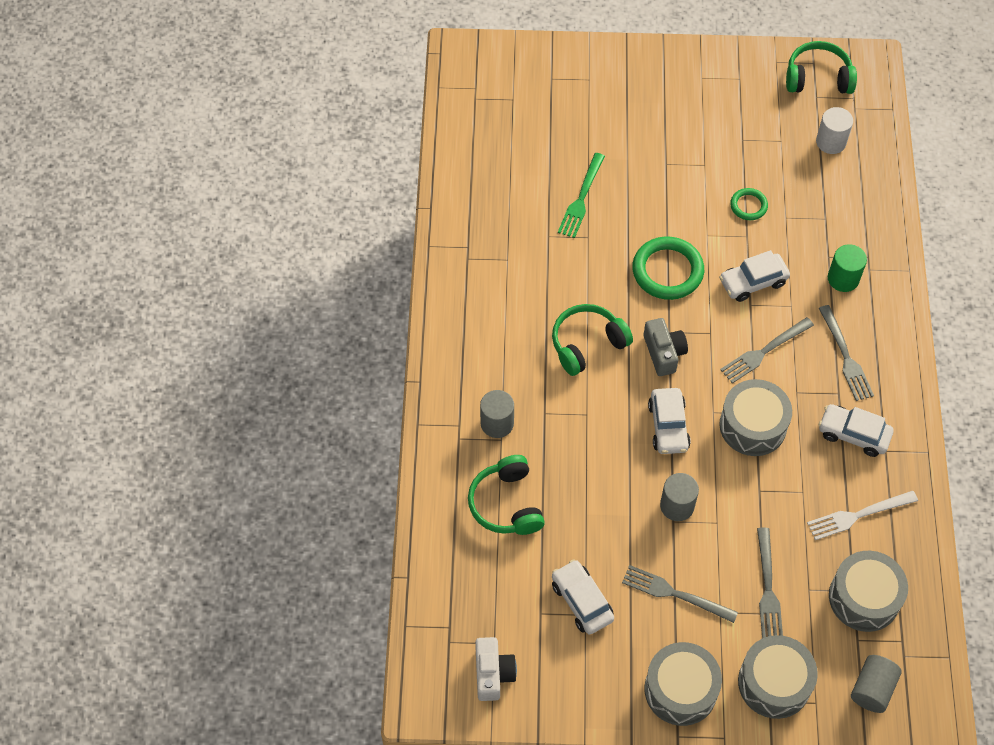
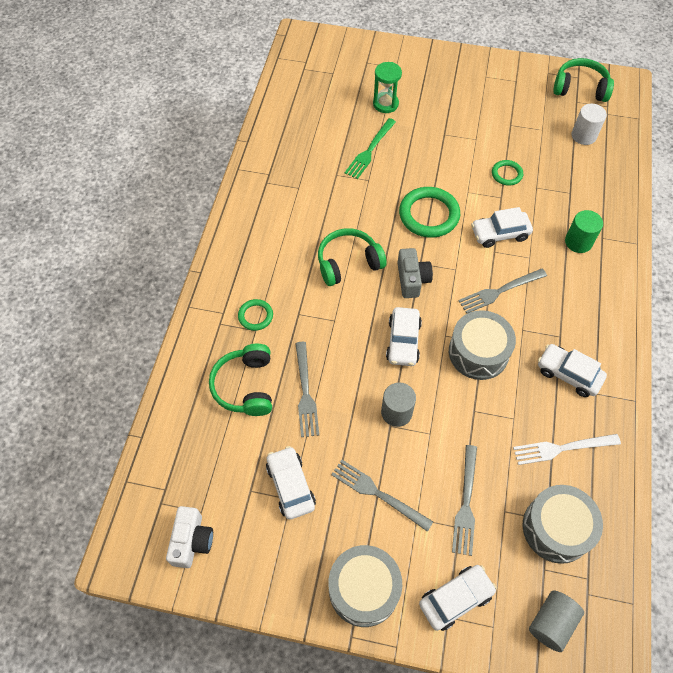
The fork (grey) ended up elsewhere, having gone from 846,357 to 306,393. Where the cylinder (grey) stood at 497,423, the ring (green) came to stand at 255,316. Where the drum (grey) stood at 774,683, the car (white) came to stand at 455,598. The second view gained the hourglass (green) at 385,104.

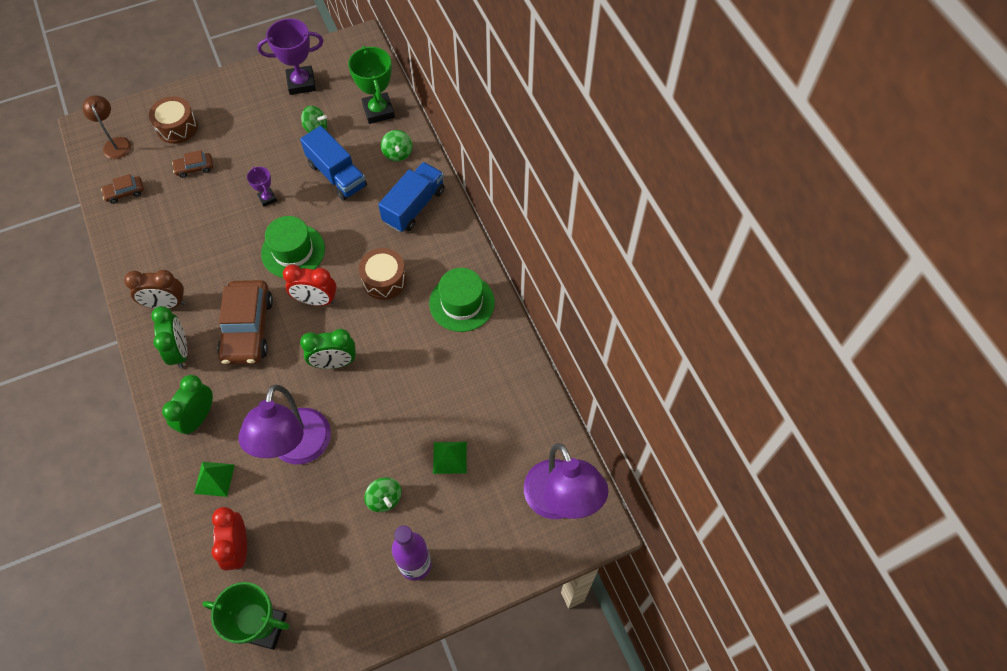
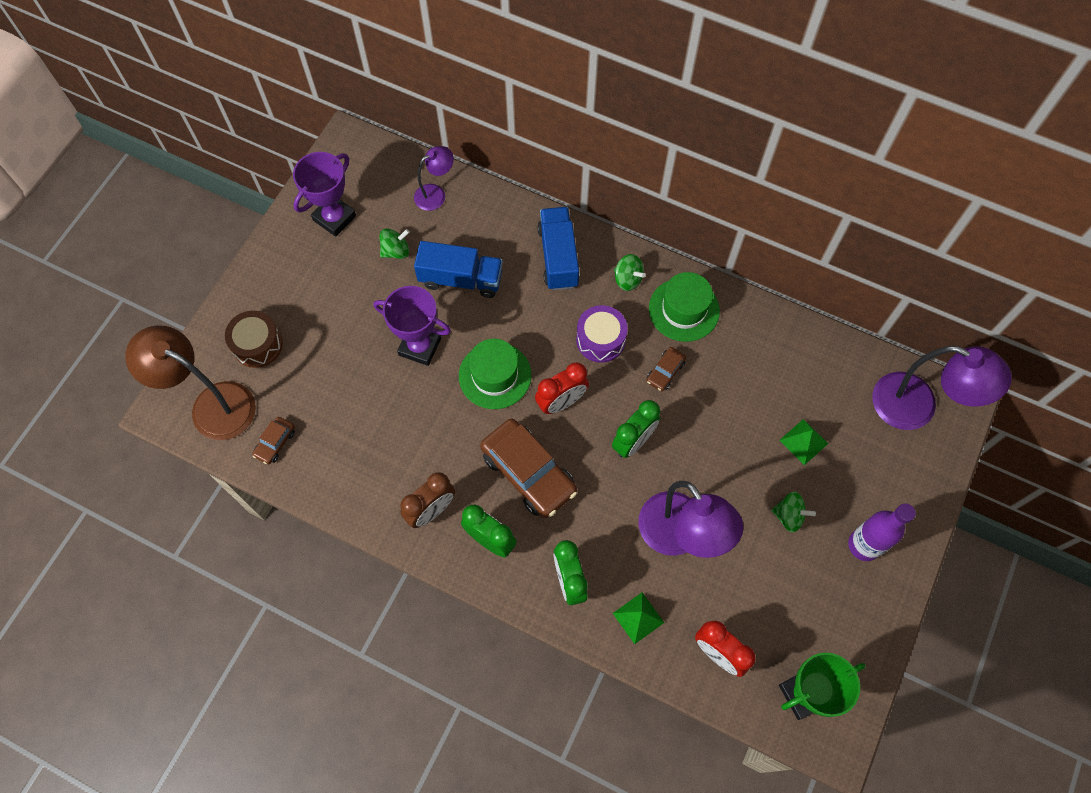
Where the trophy (green) stood at 378,111, the lamp (purple) came to stand at 435,194. The size of the lamp (brown) at 116,143 changed by a factor of 1.84. The spinning top (green) ended up elsewhere, having gone from 397,153 to 627,279. The car (brown) ended up elsewhere, having gone from 194,168 to 665,372. The size of the trophy (purple) at 267,198 changed by a factor of 1.90. What was the drum (brown) at 384,280 turned into the drum (purple) at 600,340.

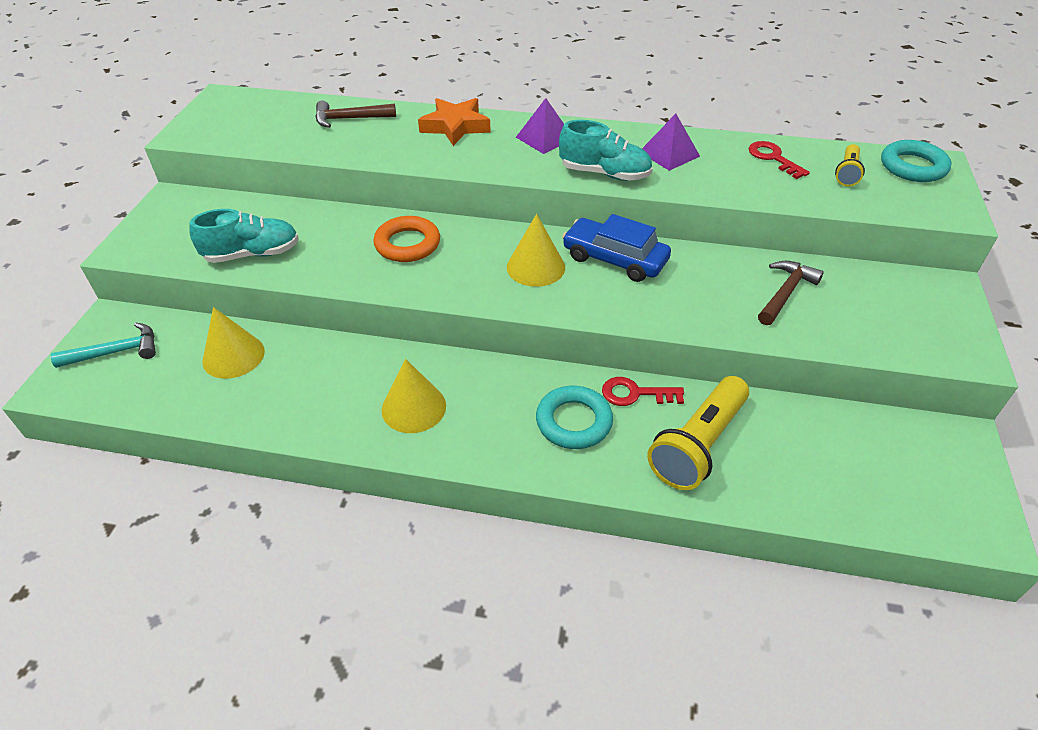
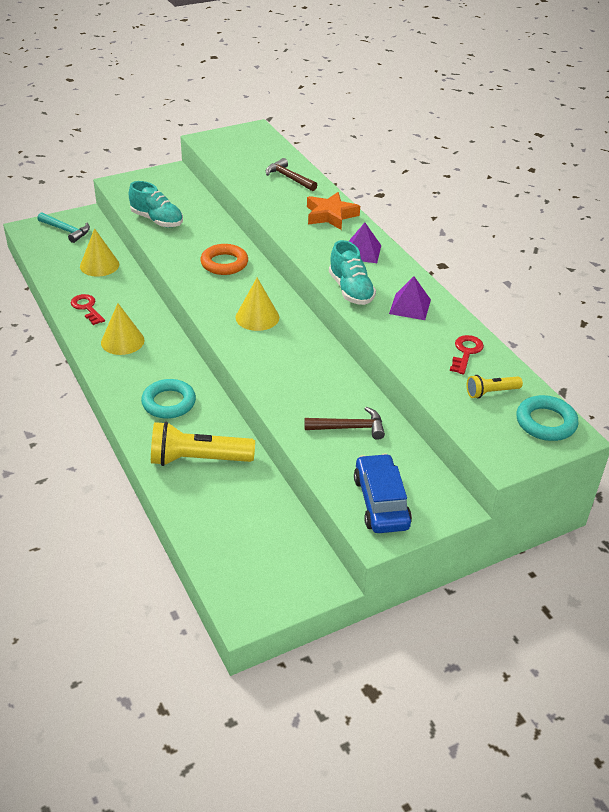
The car (blue) ended up elsewhere, having gone from 614,259 to 381,502. The key (red) ended up elsewhere, having gone from 636,393 to 87,308.

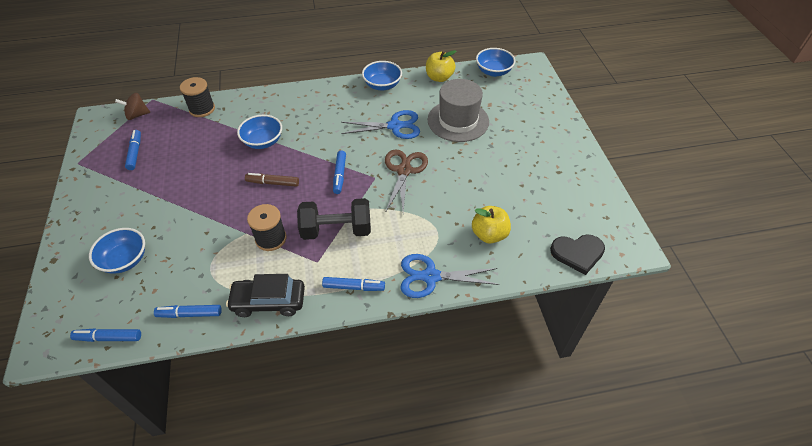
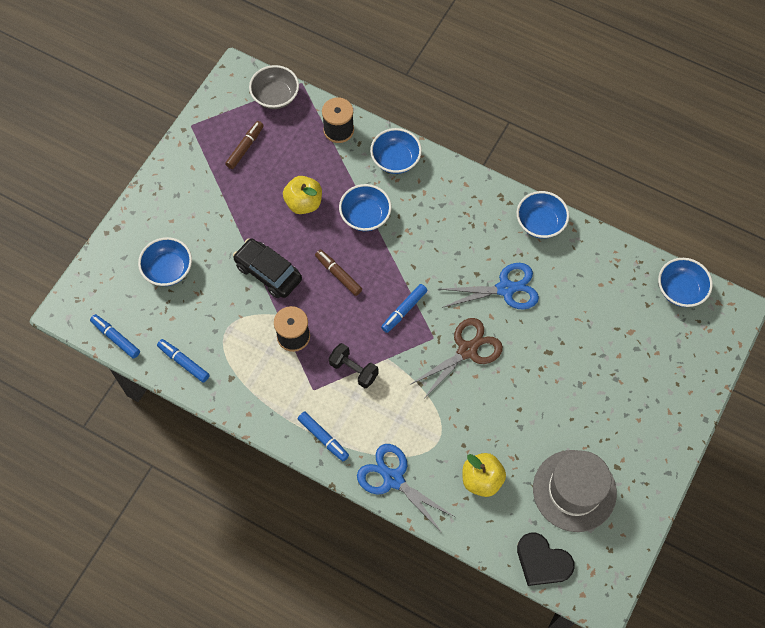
The apple (yellow) ended up elsewhere, having gone from 439,77 to 304,203. The hat (grey) ended up elsewhere, having gone from 458,121 to 574,490. Where the spinning top (brown) stood at 137,115, the bowl (grey) came to stand at 275,96. The scissors (blue) at 395,126 ended up facing another way, 45 degrees counterclockwise from before. What was the marker (blue) at 135,153 turned into the marker (brown) at 245,147. The size of the dumbbell (black) at 336,230 changed by a factor of 0.63. The car (black) ended up elsewhere, having gone from 269,302 to 268,272. The second view gained the bowl (blue) at 395,160.

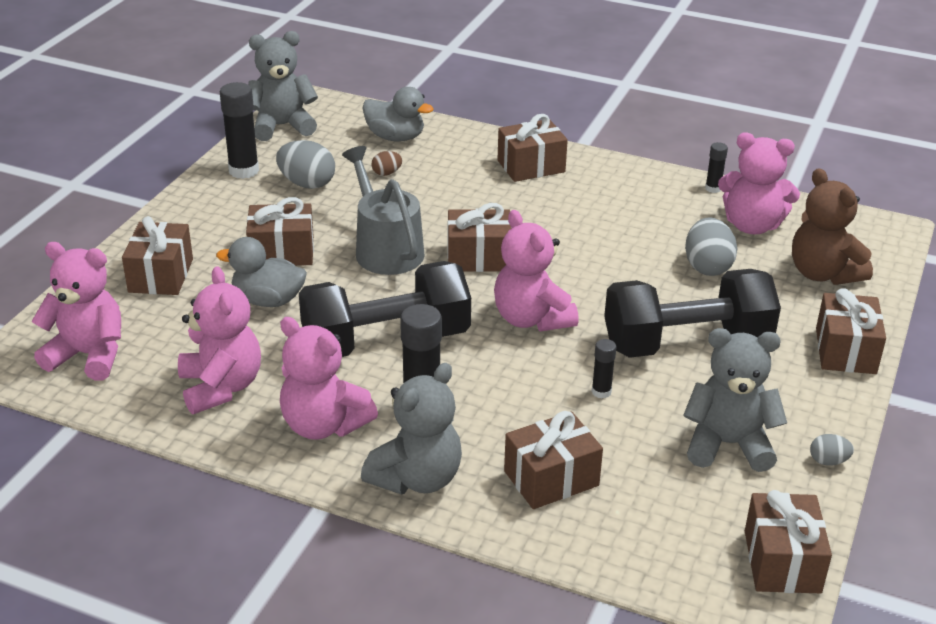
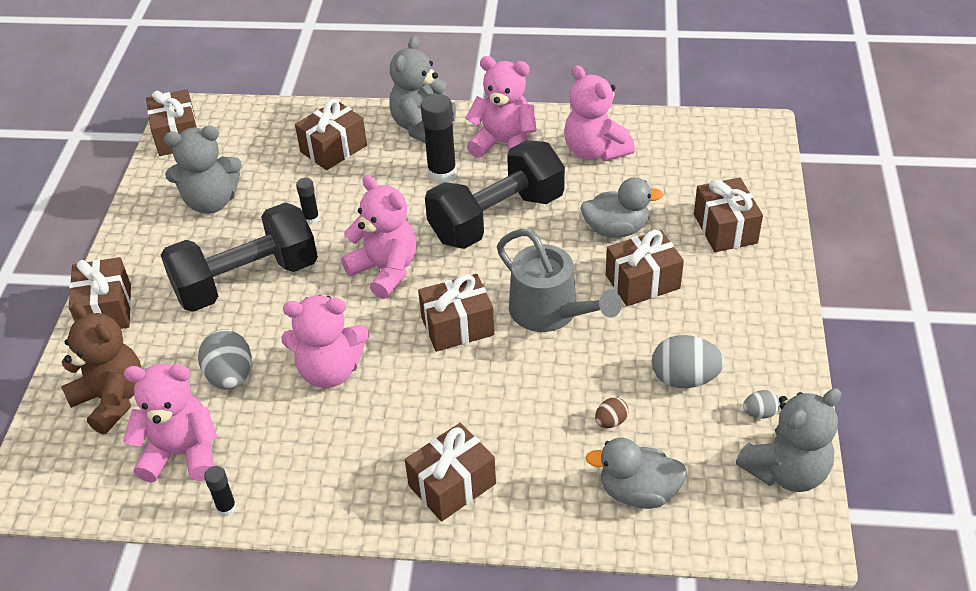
The second view lost the glue stick (black) at 244,171. The teddy bear (pink) ended up elsewhere, having gone from 88,355 to 330,370. The egg (grey) ended up elsewhere, having gone from 828,461 to 759,413.

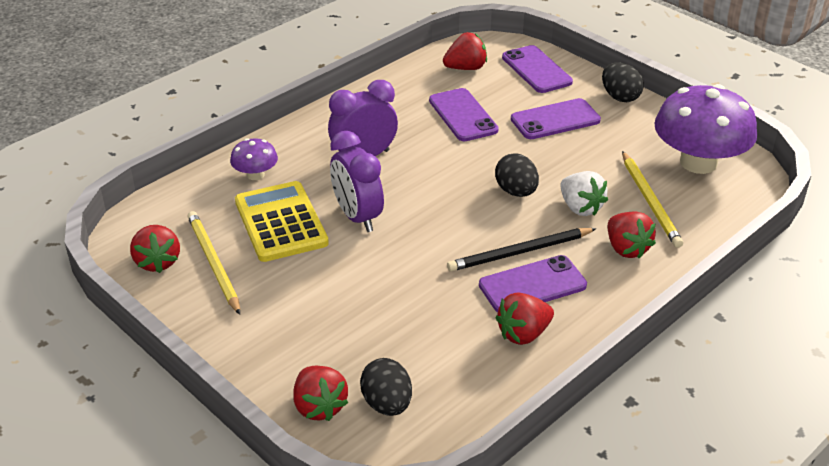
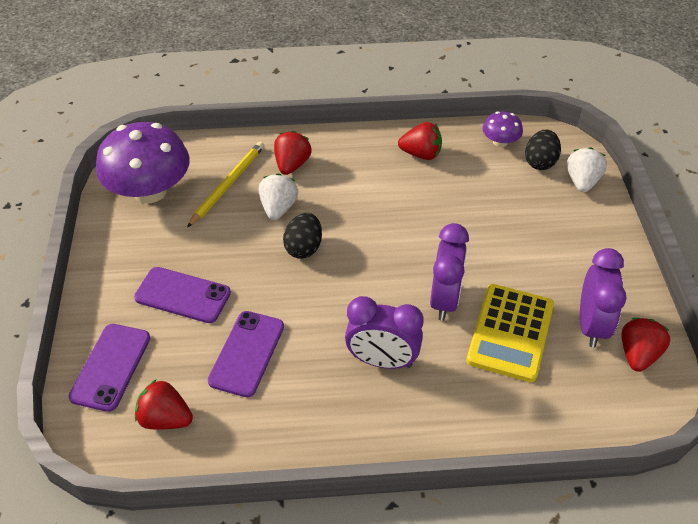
The second view lost the egg (black) at 620,97. The mushroom (purple) ended up elsewhere, having gone from 255,175 to 500,142. Where the pencil (yellow) stood at 213,263, the clock (purple) came to stand at 591,325. The second view lost the pencil (black) at 519,252. The second view lost the phone (purple) at 532,285. What was the strawberry (red) at 319,407 turned into the strawberry (white) at 582,181.

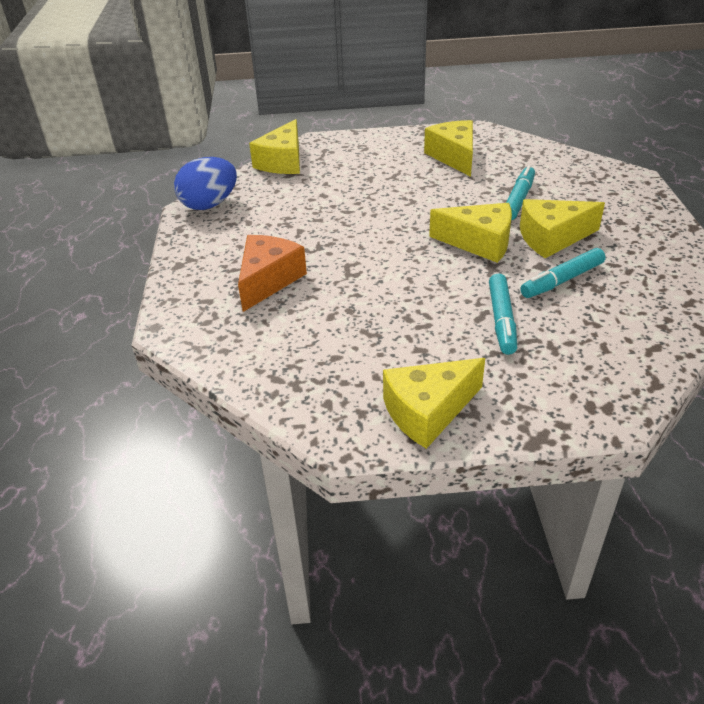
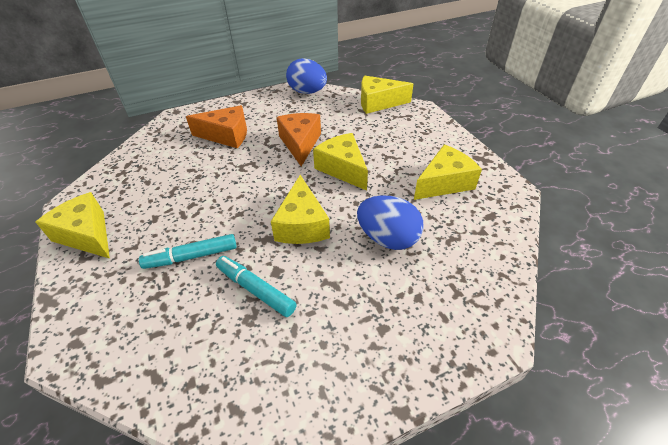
Where the marker (turquoise) stood at 518,199, the egg (blue) came to stand at 388,238. The cheese (yellow) ended up elsewhere, having gone from 552,238 to 343,168. The second view gained the cheese (orange) at 300,143.

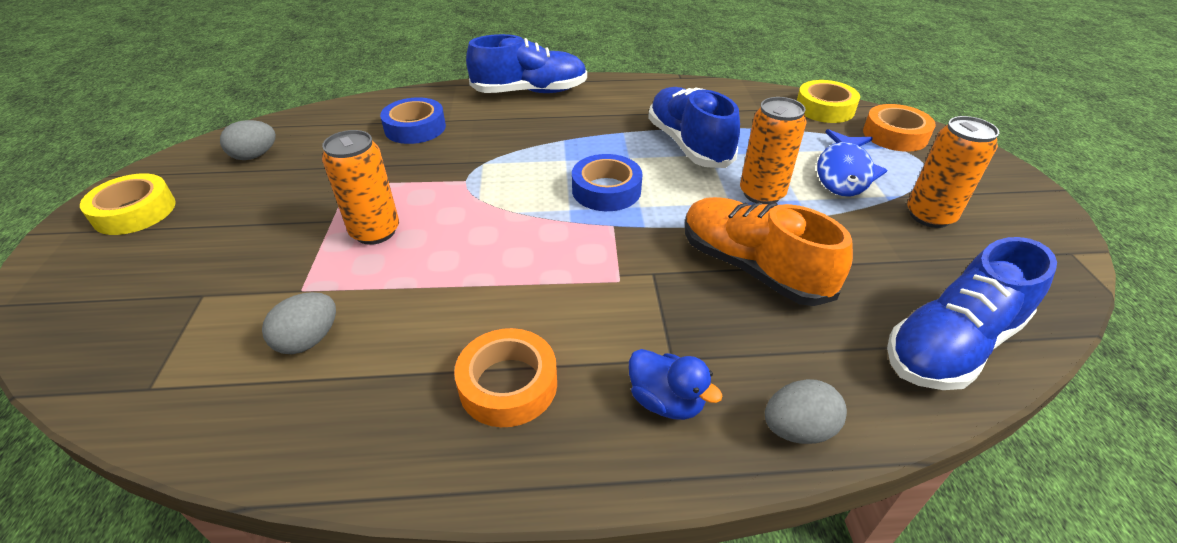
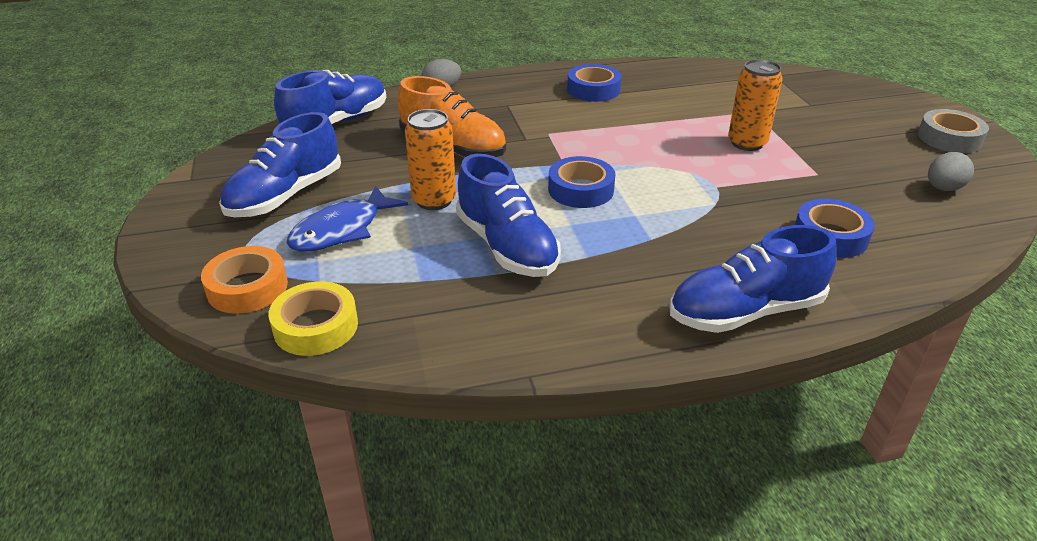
Where the can (orange) stood at 929,216, the shoe (blue) came to stand at 285,196. The fish (blue) at 844,172 ended up facing another way, 150 degrees counterclockwise from before. What was the tape (yellow) at 135,212 turned into the tape (grey) at 949,138. The second view lost the egg (grey) at 309,340. What was the tape (orange) at 508,384 turned into the tape (blue) at 593,90. The second view lost the duck (blue) at 666,401.

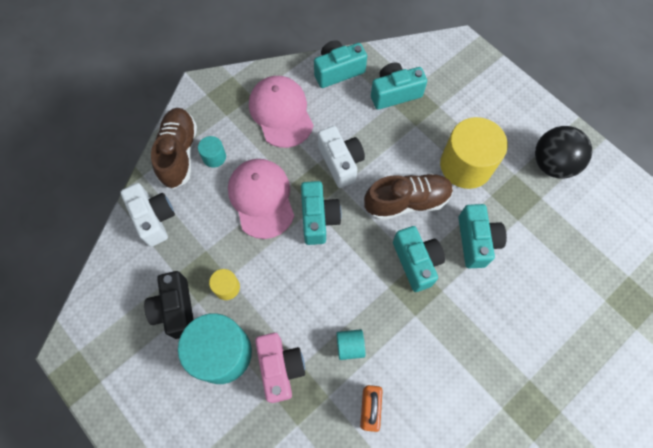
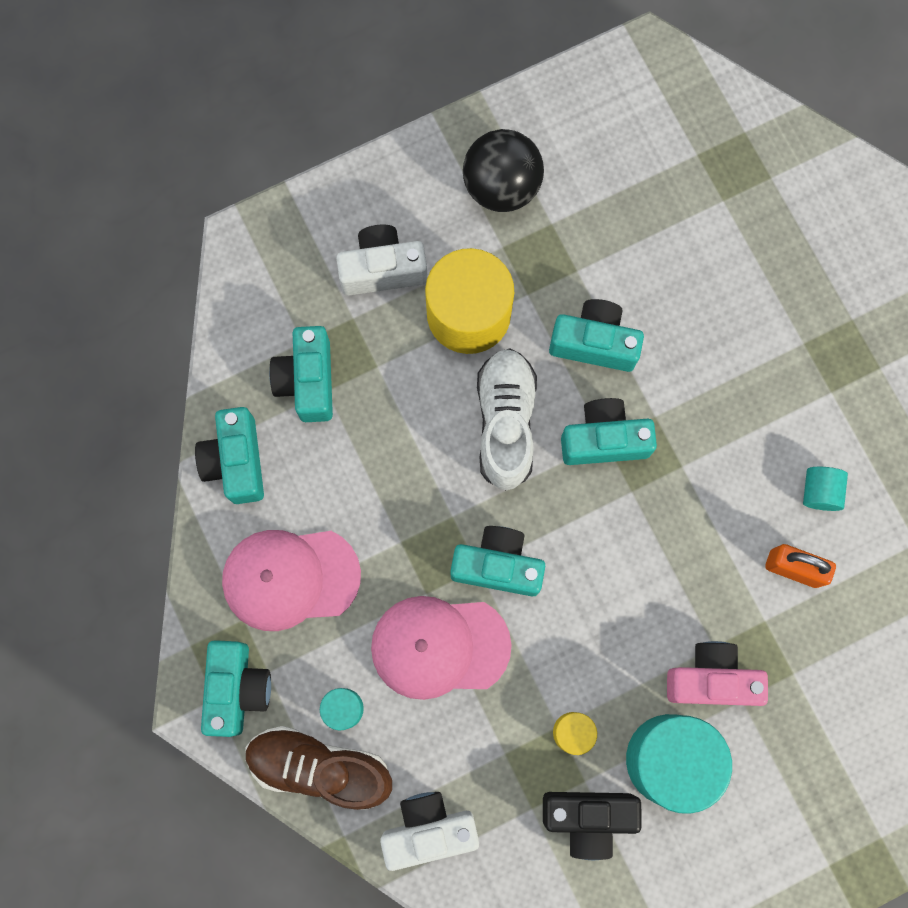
The camera (white) ended up elsewhere, having gone from 341,162 to 382,269. What was the shoe (brown) at 407,202 turned into the shoe (white) at 505,422. The cylinder (turquoise) ended up elsewhere, having gone from 350,346 to 819,491. The second view gained the camera (turquoise) at 237,688.

